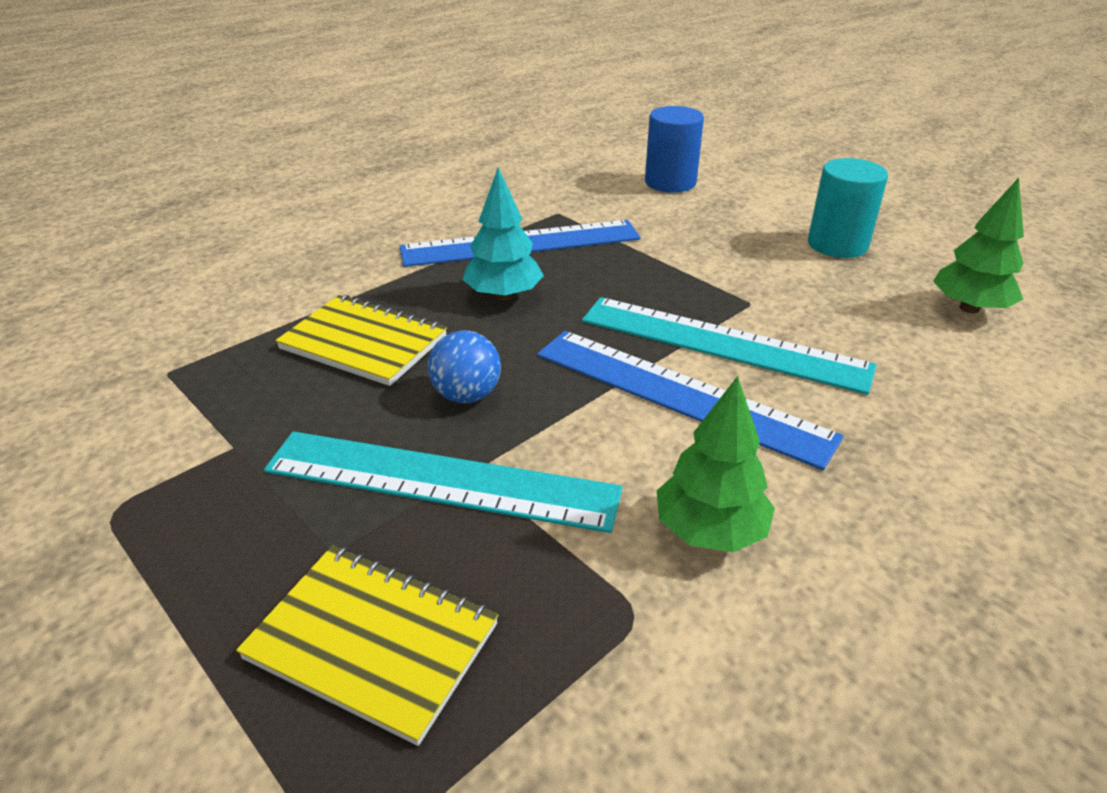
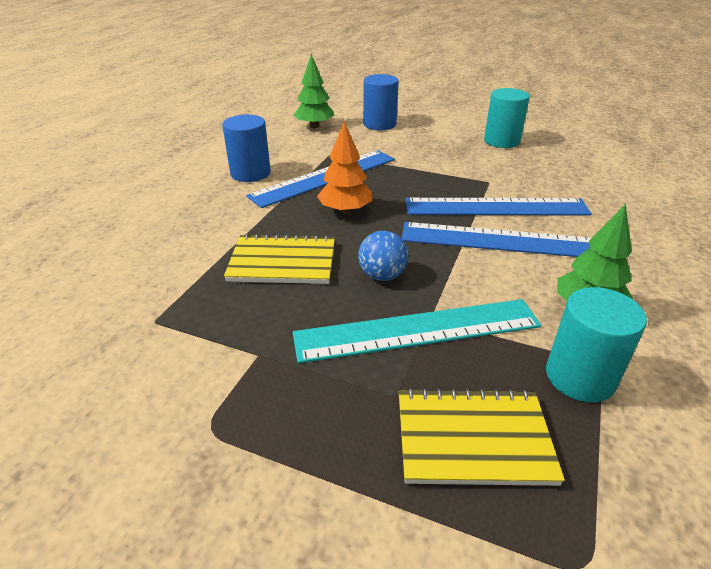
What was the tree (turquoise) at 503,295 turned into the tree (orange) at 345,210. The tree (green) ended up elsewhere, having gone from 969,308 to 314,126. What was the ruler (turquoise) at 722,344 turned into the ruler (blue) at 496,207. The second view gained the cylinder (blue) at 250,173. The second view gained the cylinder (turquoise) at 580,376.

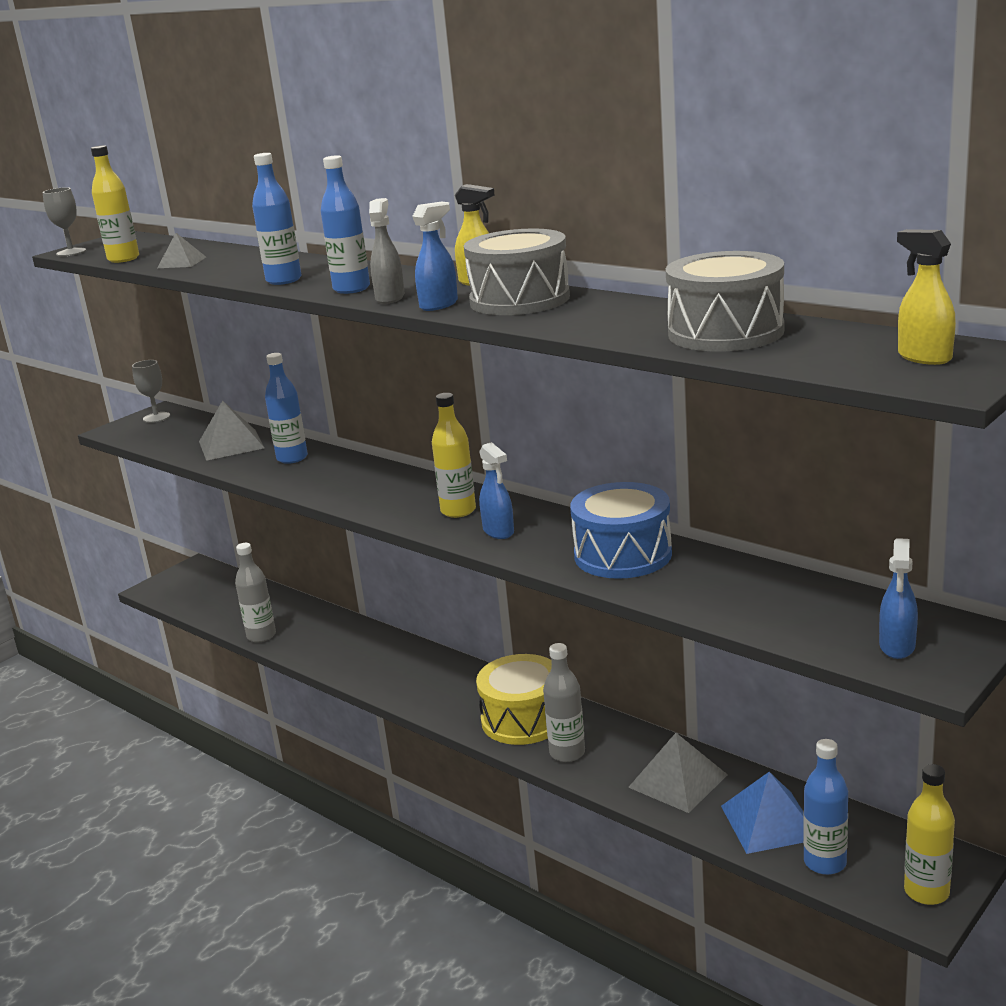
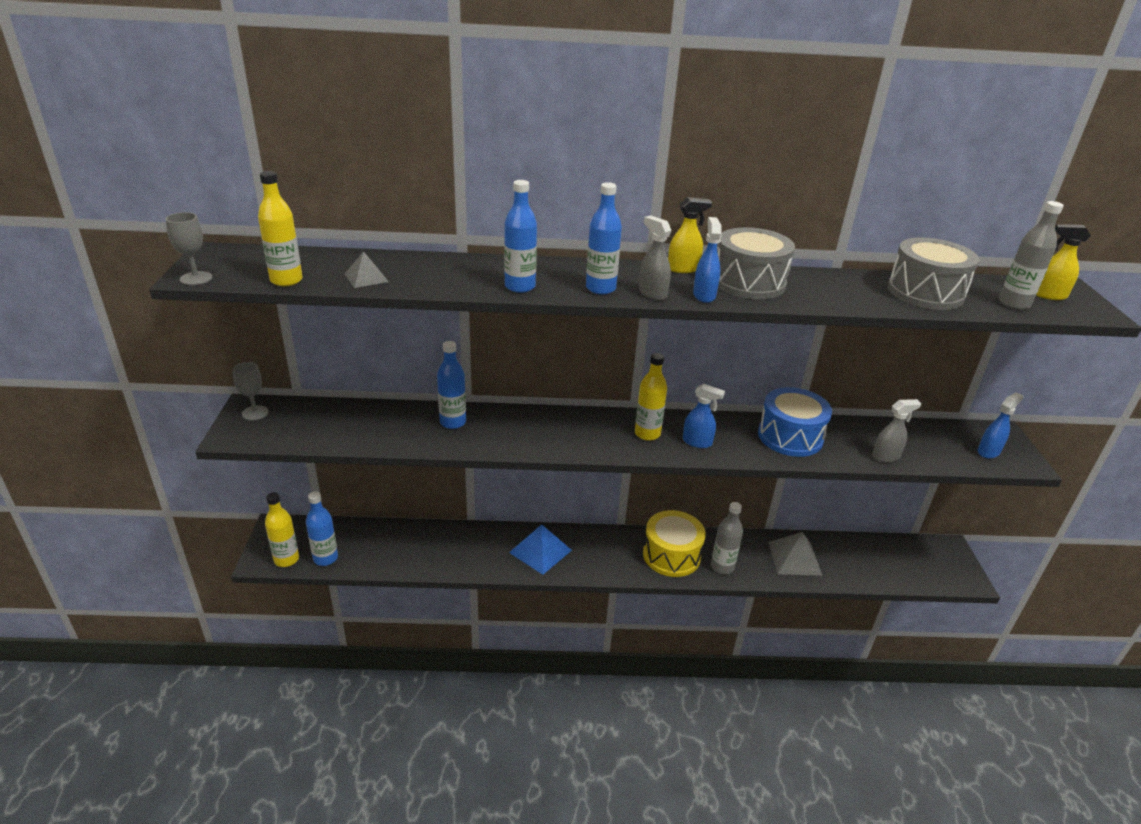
The second view lost the pyramid (grey) at 231,444. The spray bottle (blue) at 897,646 ended up facing another way, 105 degrees counterclockwise from before. The bottle (grey) ended up elsewhere, having gone from 261,636 to 1014,304. The bottle (blue) ended up elsewhere, having gone from 825,862 to 325,558. The bottle (yellow) ended up elsewhere, having gone from 926,892 to 286,559. The pyramid (blue) ended up elsewhere, having gone from 769,822 to 540,551. The second view gained the spray bottle (grey) at 886,457.

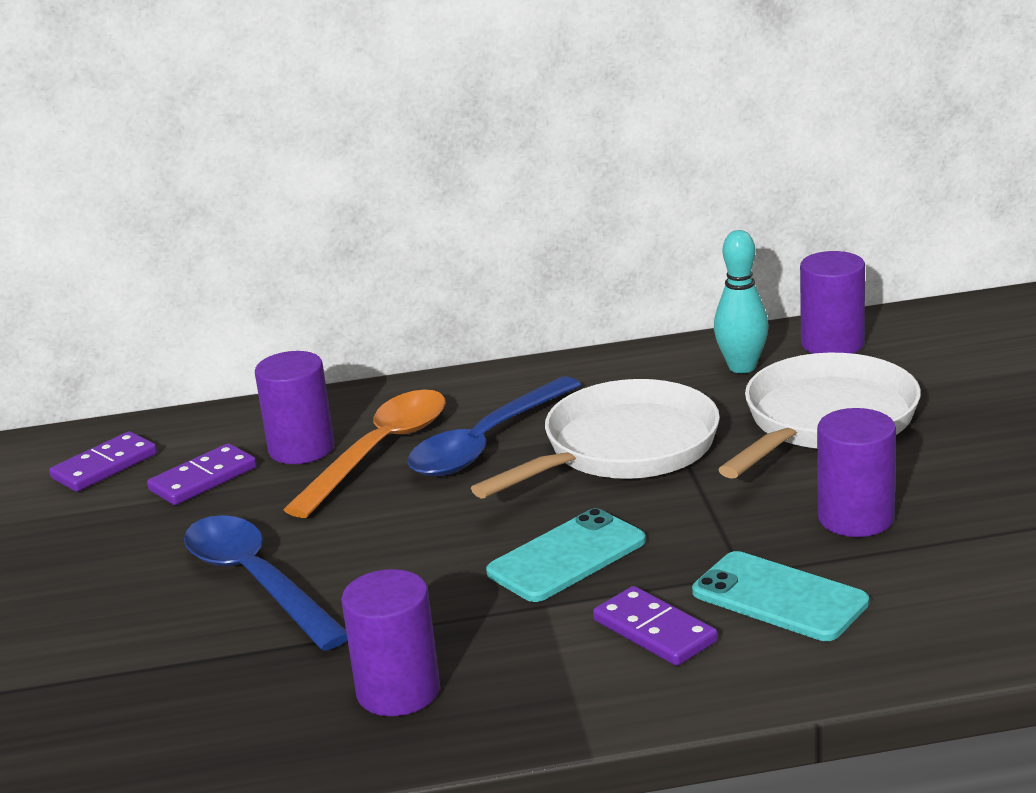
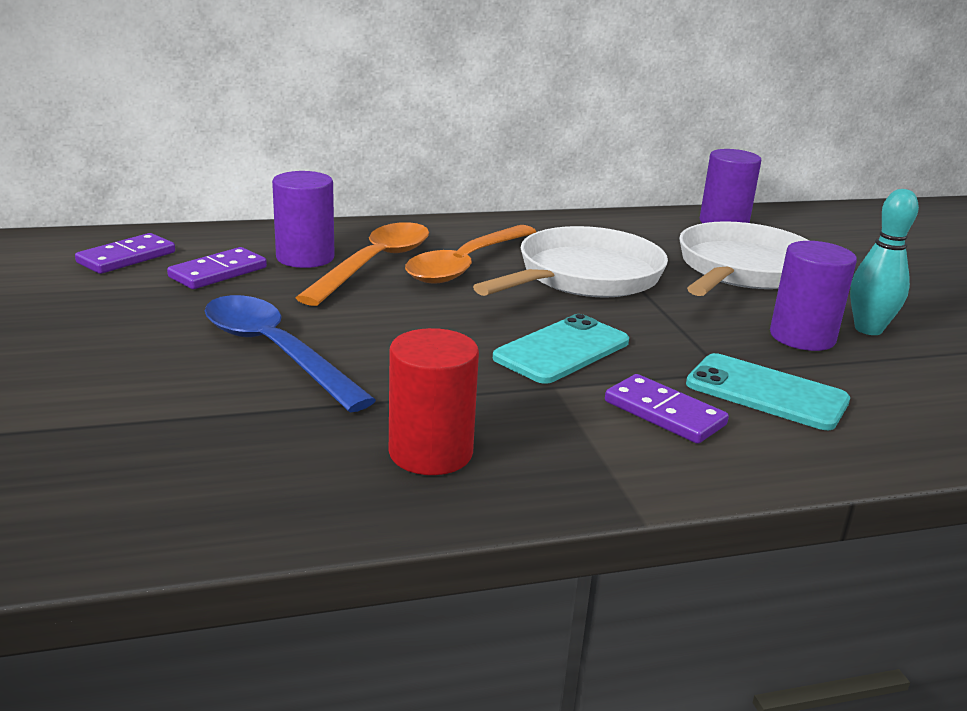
The bowling pin (turquoise) ended up elsewhere, having gone from 742,367 to 868,329. What was the spoon (blue) at 486,442 turned into the spoon (orange) at 466,264. What was the cylinder (purple) at 398,691 turned into the cylinder (red) at 430,452.

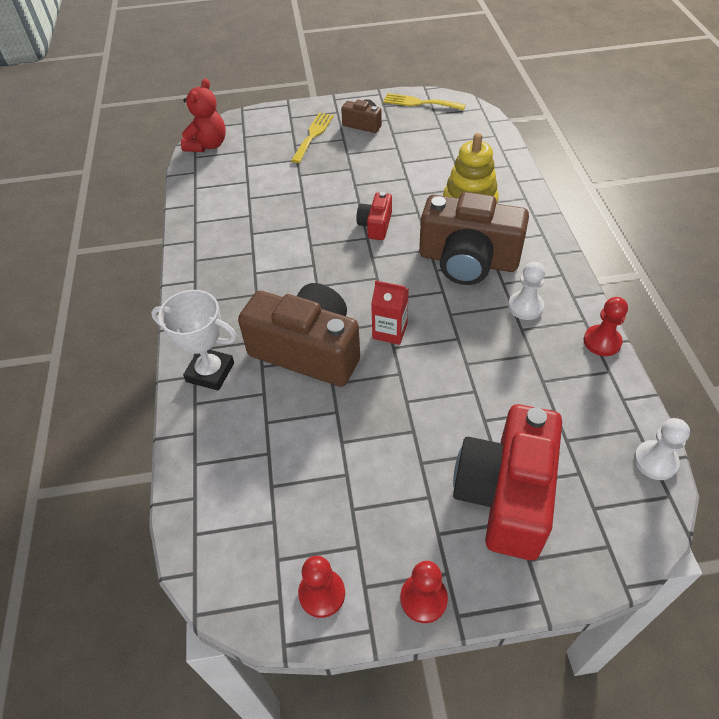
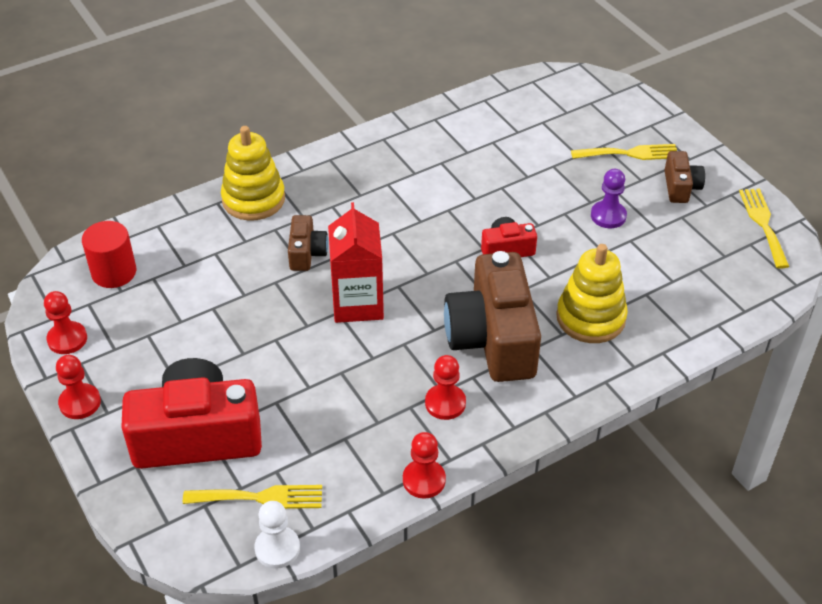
The second view lost the teddy bear (red) at 207,145. What was the pawn (white) at 525,306 turned into the pawn (red) at 445,403. The size of the carton (red) at 390,331 changed by a factor of 1.58. The size of the camera (brown) at 308,350 changed by a factor of 0.47. Where the trophy (white) stood at 210,372, the stacking toy (yellow) came to stand at 253,199. The second view gained the pawn (purple) at 608,216. The second view gained the cylinder (red) at 114,272. The second view gained the fork (yellow) at 260,497.

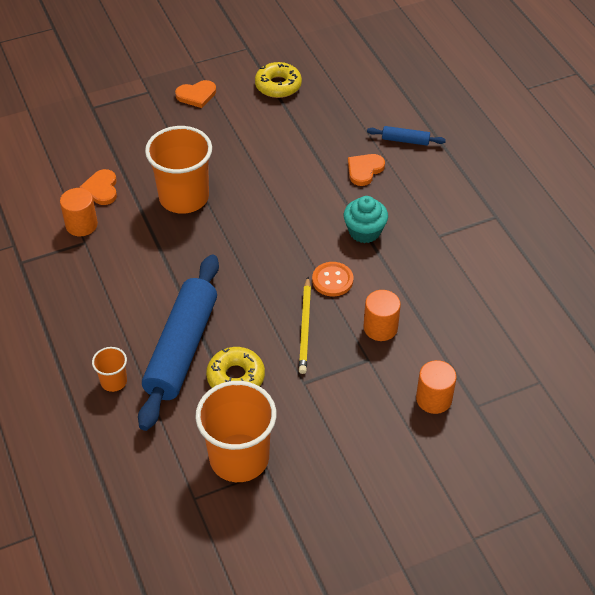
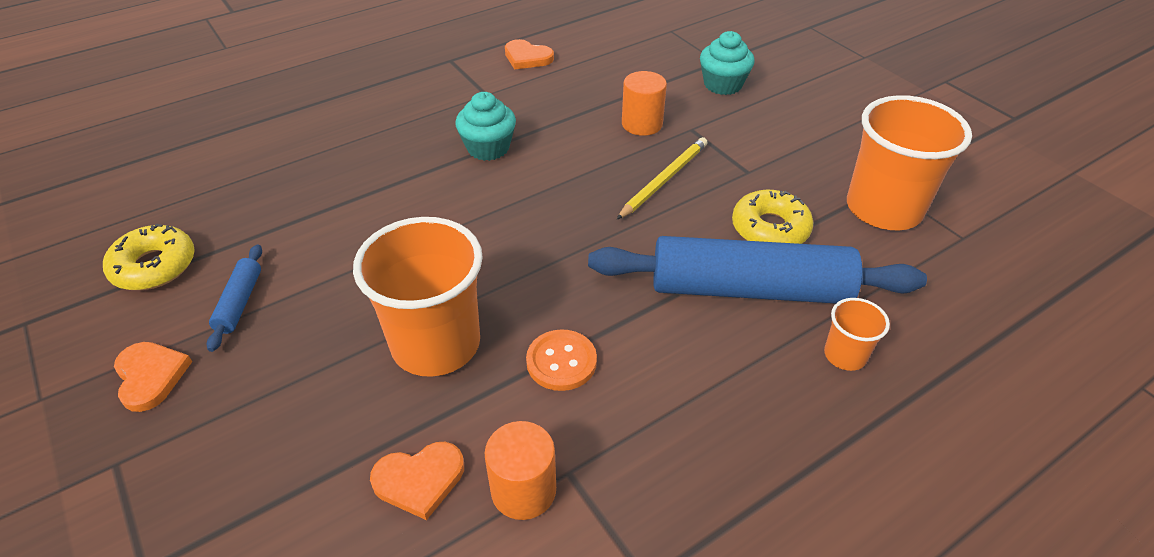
The rolling pin (blue) ended up elsewhere, having gone from 405,140 to 239,302. The heart (orange) ended up elsewhere, having gone from 364,170 to 527,57. The button (orange) ended up elsewhere, having gone from 332,280 to 561,362. The pencil (yellow) at 305,327 ended up facing another way, 45 degrees counterclockwise from before. Where the cylinder (orange) stood at 434,399, the cupcake (turquoise) came to stand at 723,85.

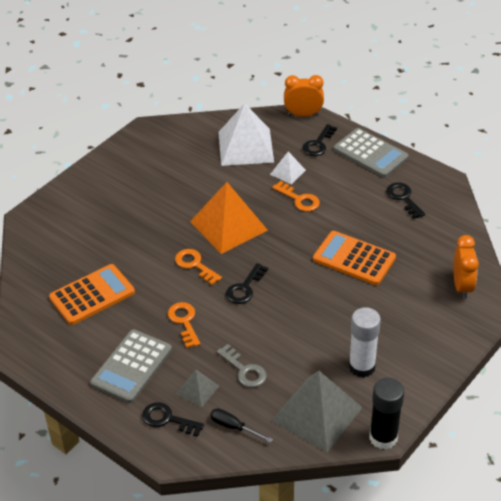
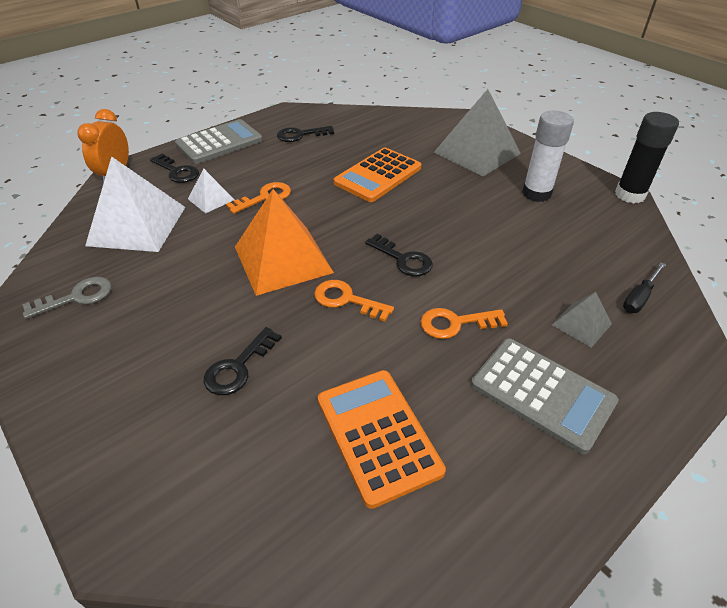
The second view lost the clock (orange) at 462,286. The key (orange) at 195,265 ended up facing another way, 60 degrees clockwise from before. The key (grey) ended up elsewhere, having gone from 244,370 to 76,297. The pyramid (grey) ended up elsewhere, having gone from 316,414 to 477,153. The key (black) ended up elsewhere, having gone from 168,419 to 238,367.

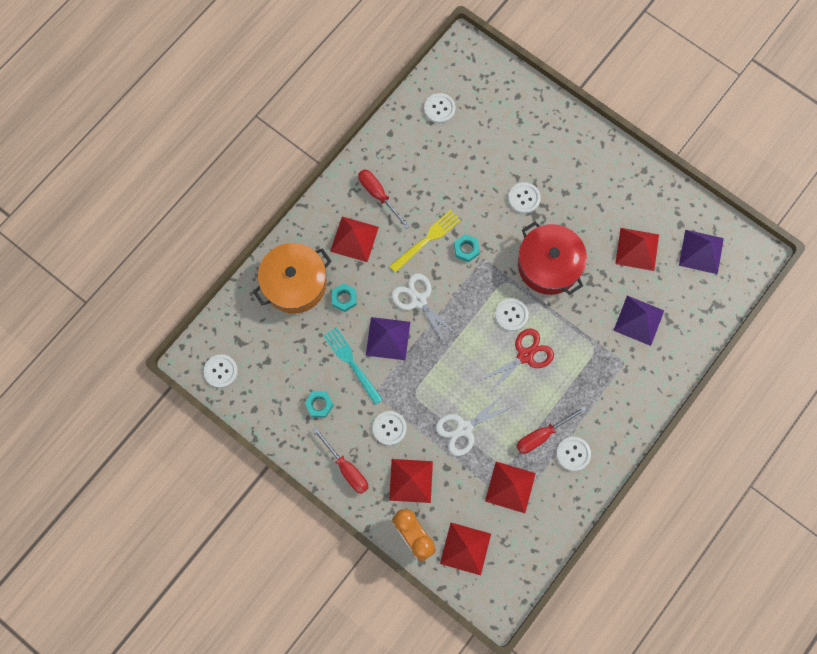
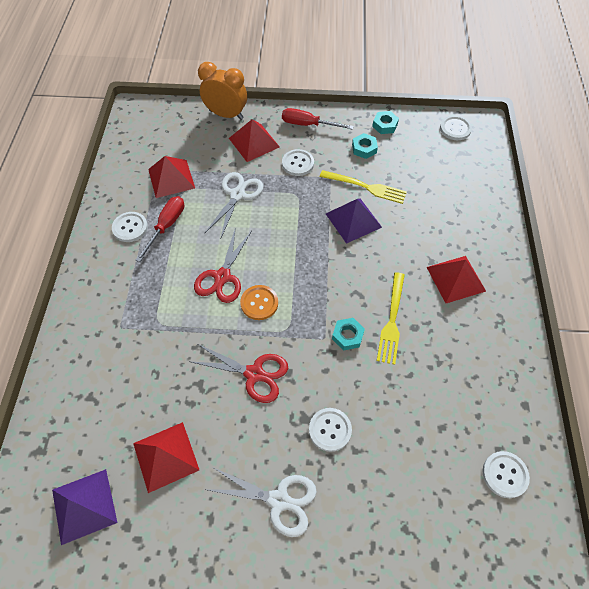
The second view lost the screwdriver (red) at 378,195. Where the pot (red) stood at 548,265, the scissors (red) came to stand at 254,374. The second view lost the pot (orange) at 295,283. The scissors (white) ended up elsewhere, having gone from 418,300 to 279,500. The nut (turquoise) ended up elsewhere, having gone from 344,299 to 384,125. The second view lost the pyramid (purple) at 638,320. What was the button (white) at 511,315 turned into the button (orange) at 259,303. What was the fork (turquoise) at 351,363 turned into the fork (yellow) at 366,187. The second view lost the pyramid (red) at 465,548.

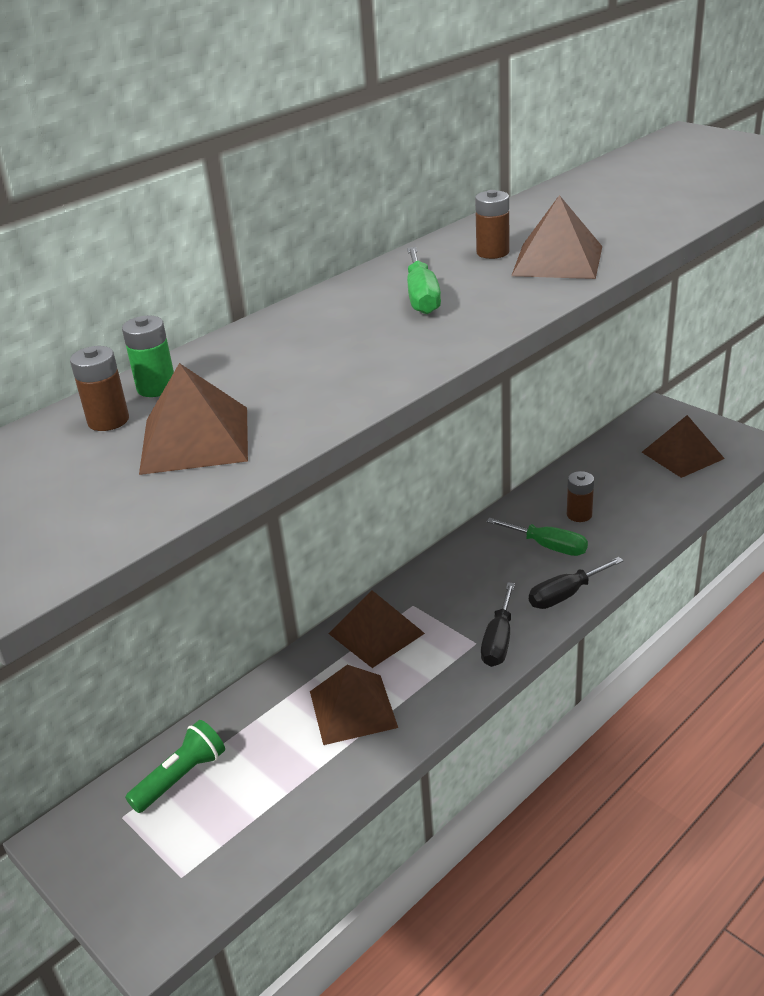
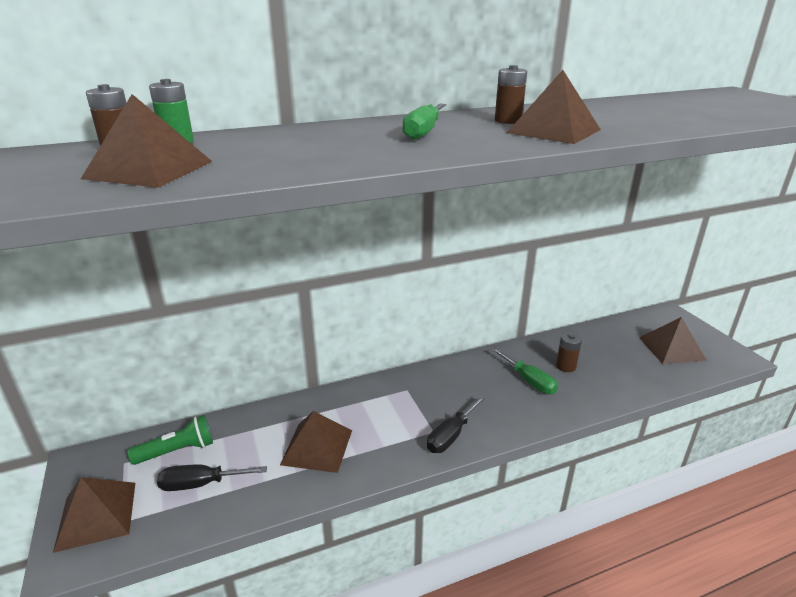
The screwdriver (black) ended up elsewhere, having gone from 565,595 to 201,484. The pyramid (brown) ended up elsewhere, having gone from 376,633 to 97,515.

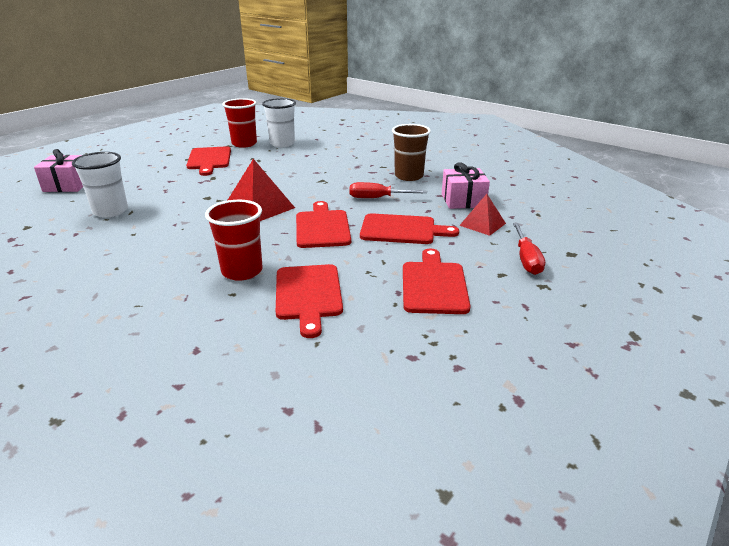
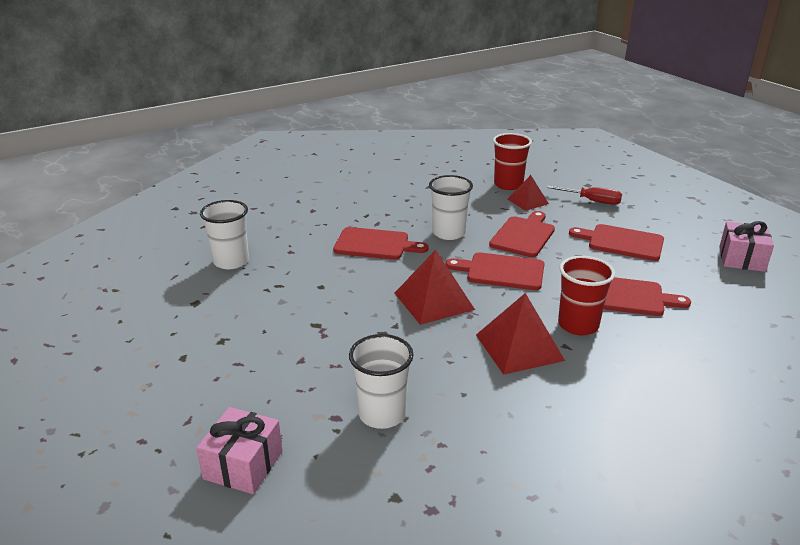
The cup (red) ended up elsewhere, having gone from 244,144 to 508,185. The second view lost the cup (brown) at 409,176. The cutting board (red) ended up elsewhere, having gone from 209,159 to 375,244. The gift (pink) ended up elsewhere, having gone from 463,200 to 741,259. Where the screwdriver (red) stood at 378,198, the cup (white) came to stand at 449,233. The second view gained the pyramid (red) at 519,347.

